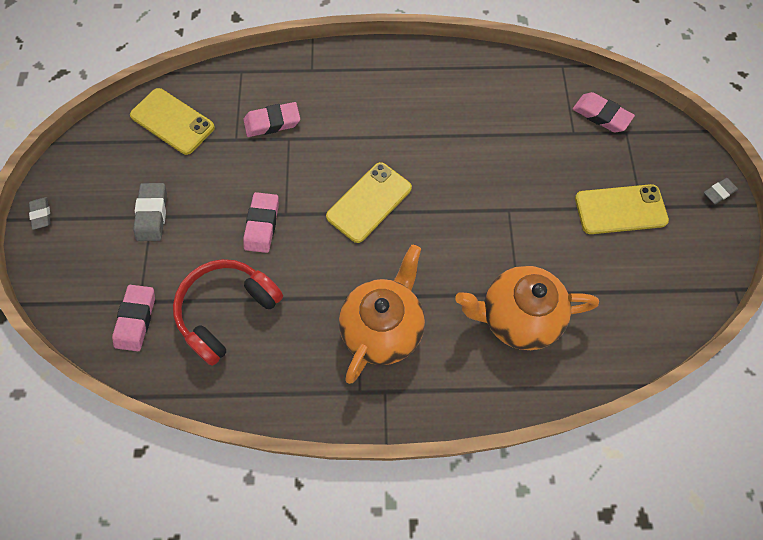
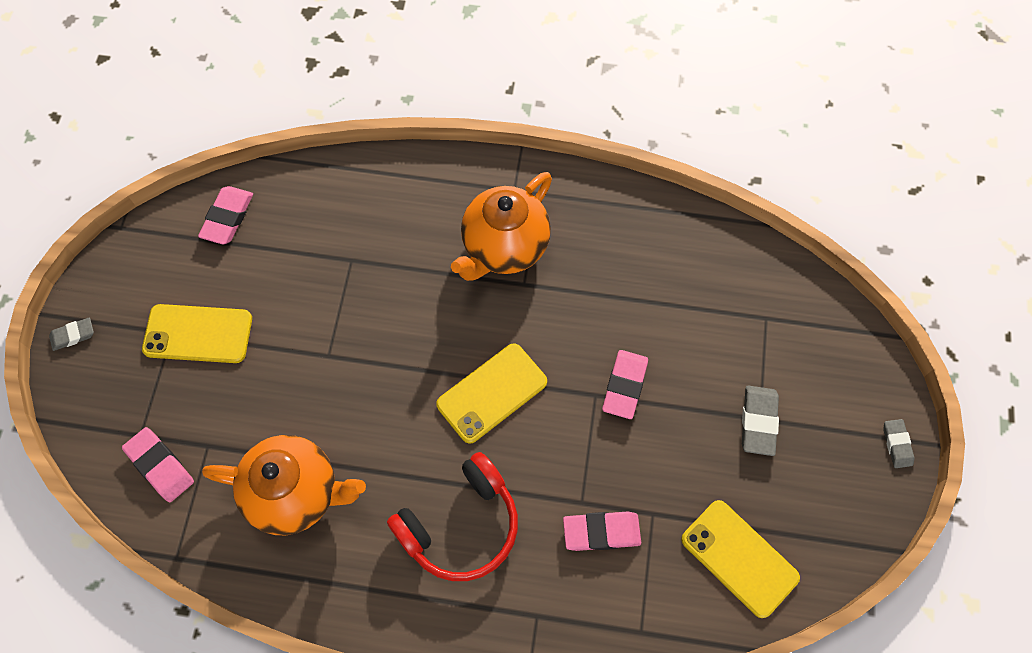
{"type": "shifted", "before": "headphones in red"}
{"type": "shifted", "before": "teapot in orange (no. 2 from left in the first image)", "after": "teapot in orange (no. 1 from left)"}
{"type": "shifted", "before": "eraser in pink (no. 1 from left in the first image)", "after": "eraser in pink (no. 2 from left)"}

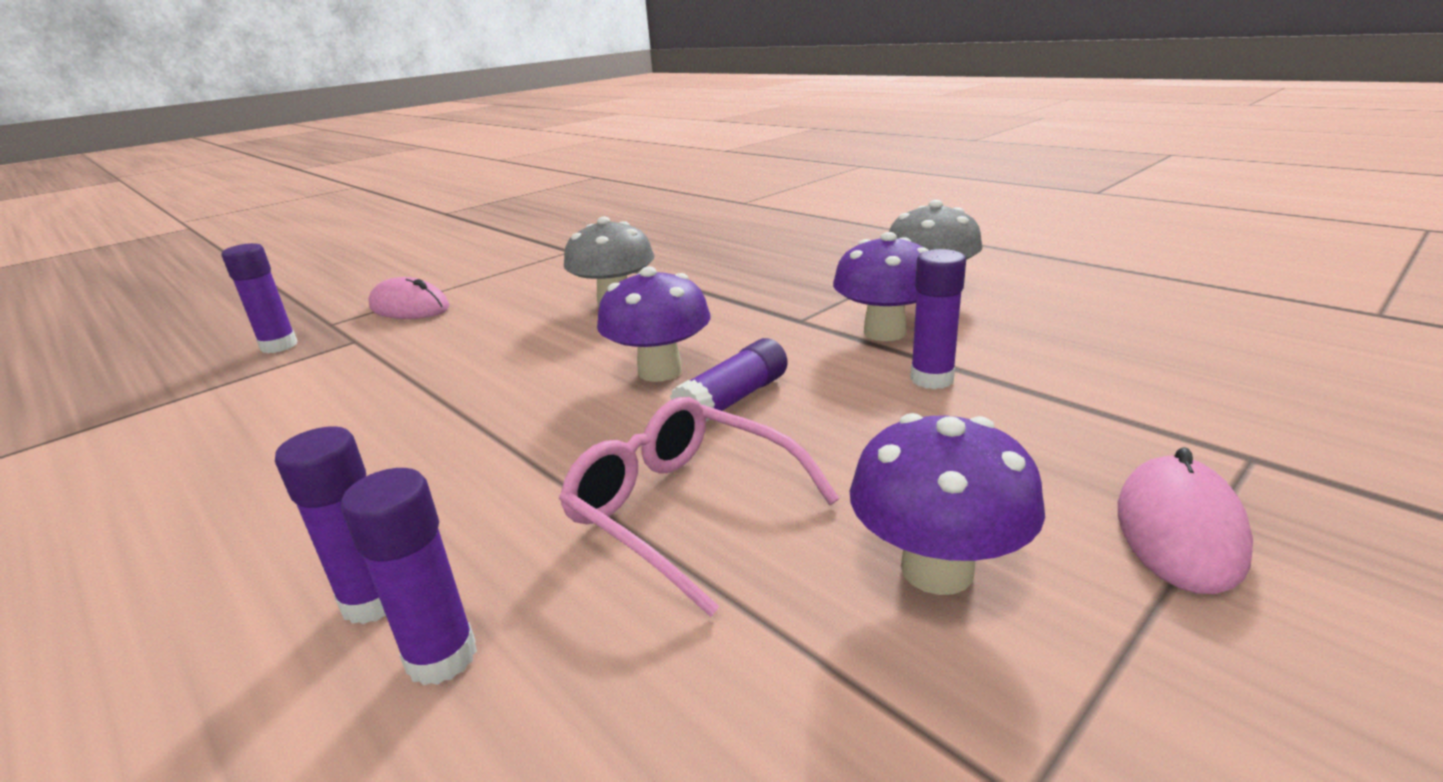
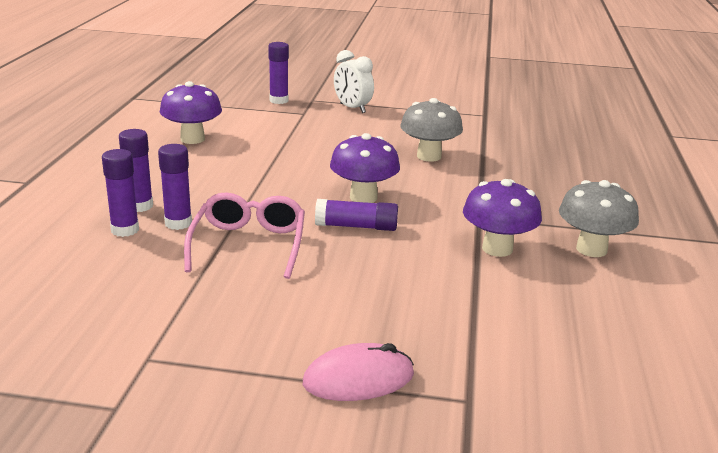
{"type": "shifted", "before": "glue stick in purple (no. 5 from left in the first image)", "after": "glue stick in purple (no. 3 from left)"}
{"type": "swapped", "before": "mouse in pink (no. 1 from left)", "after": "clock in white"}
{"type": "shifted", "before": "mushroom in purple (no. 3 from left in the first image)", "after": "mushroom in purple (no. 1 from left)"}

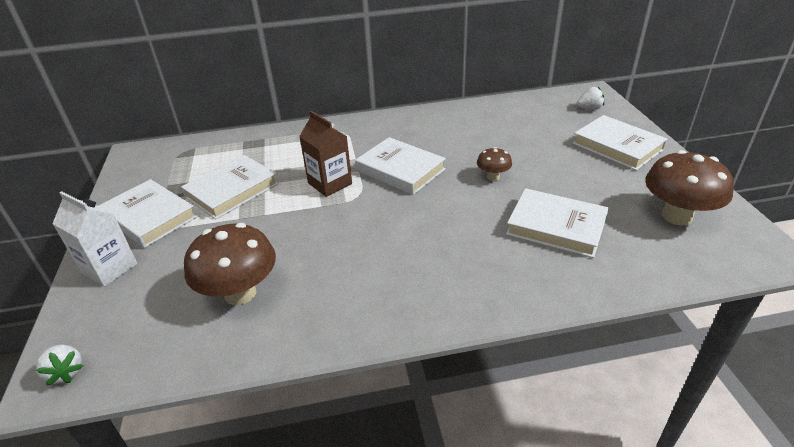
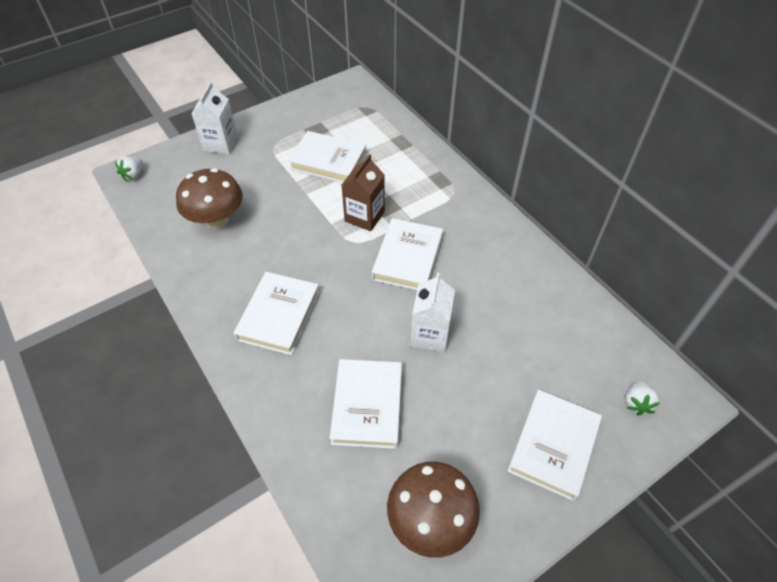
{"type": "rotated", "before": "strawberry in white (no. 2 from left)", "turn": 45}
{"type": "swapped", "before": "mushroom in brown (no. 2 from left)", "after": "carton in white (no. 2 from left)"}
{"type": "shifted", "before": "book in white (no. 1 from left)"}

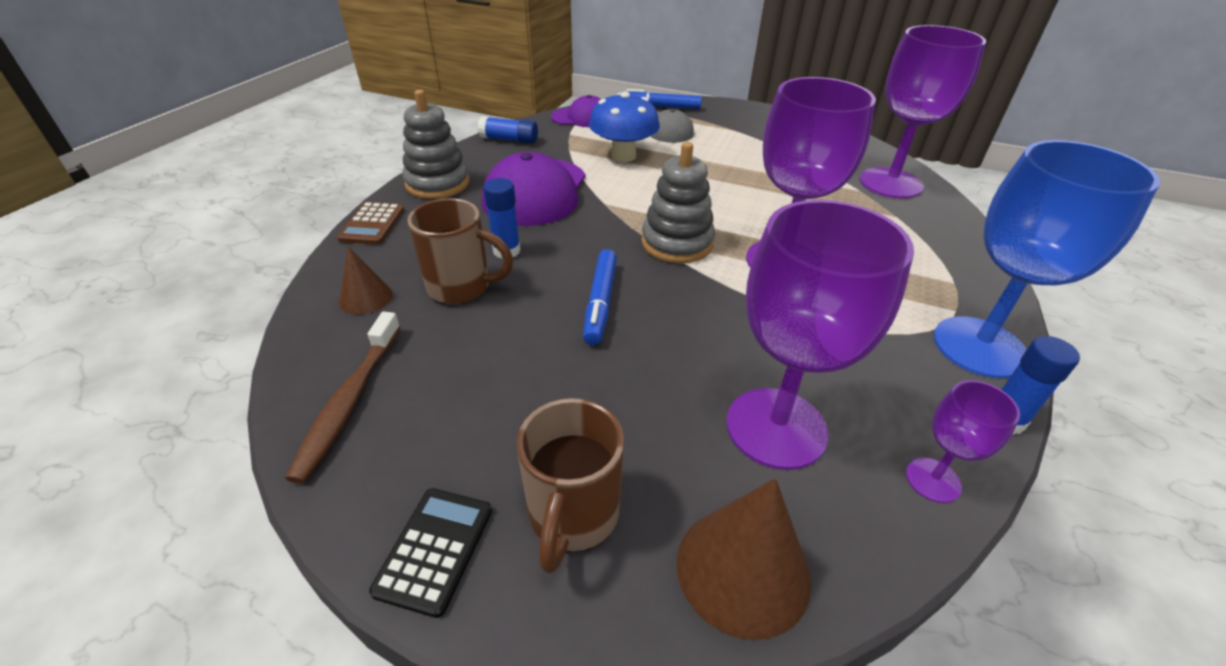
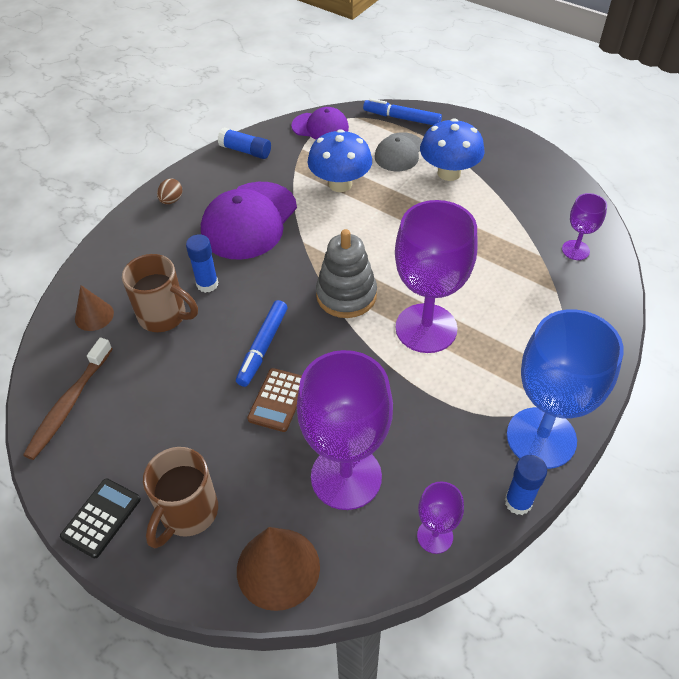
{"type": "scaled", "before": "goblet in purple (no. 3 from left in the first image)", "scale": 0.48}
{"type": "swapped", "before": "stacking toy in grey (no. 1 from left)", "after": "egg in brown"}
{"type": "shifted", "before": "calculator in brown"}
{"type": "new", "after": "mushroom in blue (no. 2 from left)"}

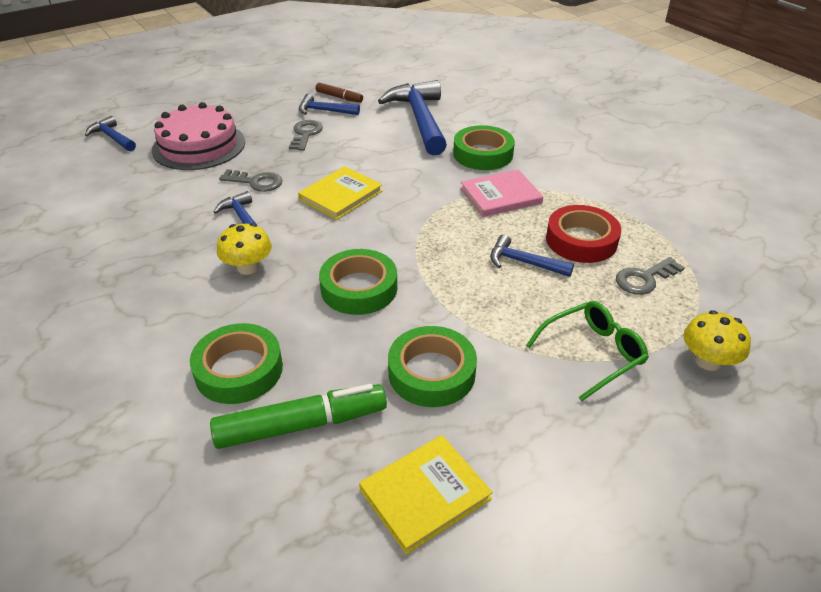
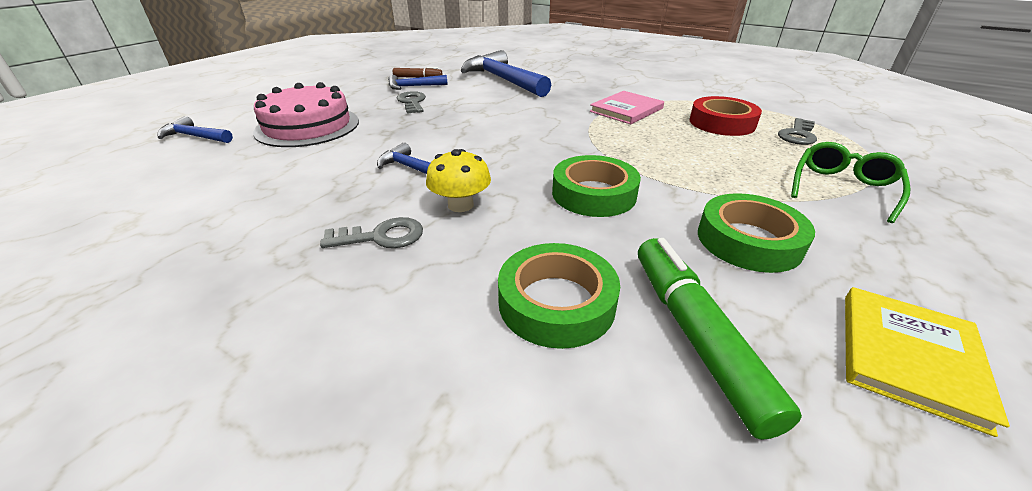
{"type": "gone", "before": "tape in green (no. 4 from left)"}
{"type": "gone", "before": "book in yellow (no. 1 from left)"}
{"type": "shifted", "before": "key in grey (no. 1 from left)"}
{"type": "gone", "before": "hammer in blue (no. 5 from left)"}
{"type": "gone", "before": "mushroom in yellow (no. 2 from left)"}
{"type": "rotated", "before": "marker in green", "turn": -60}

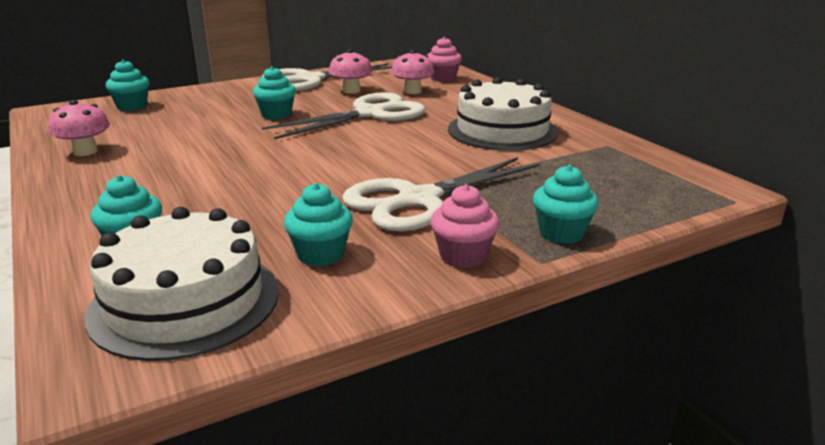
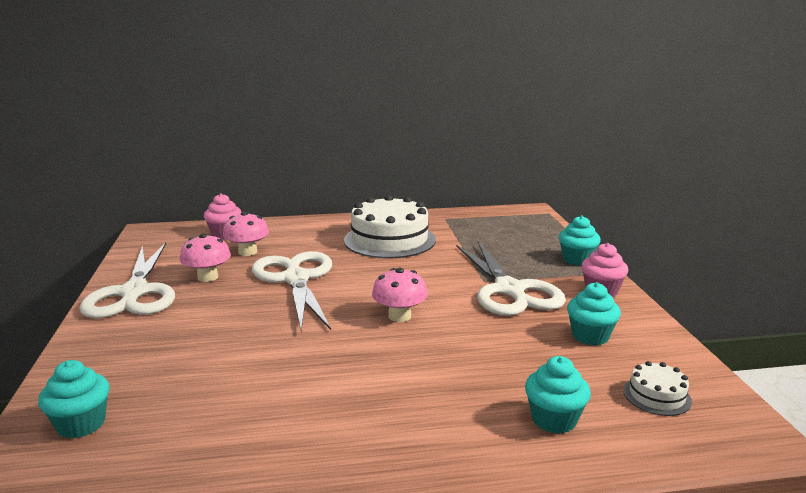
{"type": "gone", "before": "cupcake in turquoise (no. 3 from left)"}
{"type": "shifted", "before": "mushroom in pink (no. 1 from left in the first image)", "after": "mushroom in pink (no. 3 from left)"}
{"type": "scaled", "before": "cake in white (no. 1 from left in the first image)", "scale": 0.44}

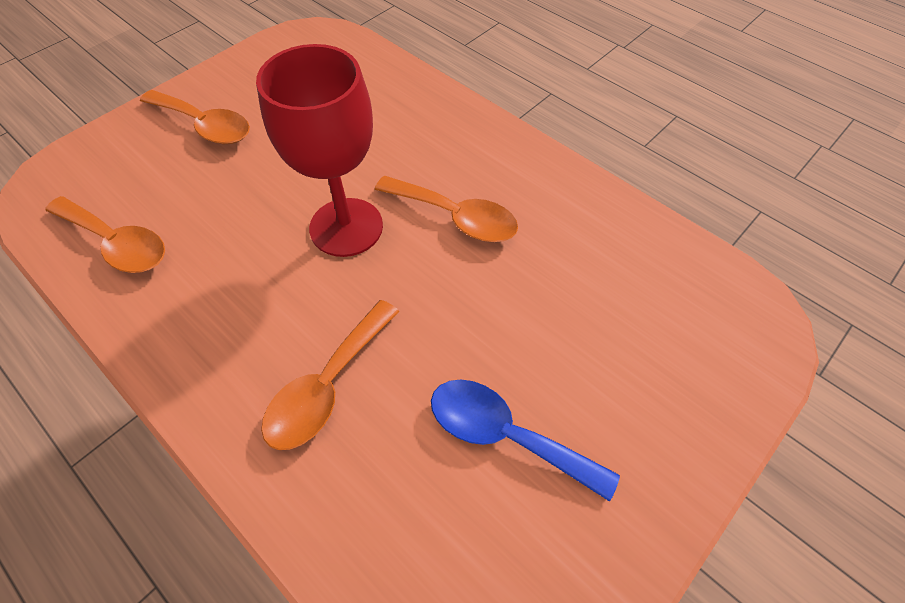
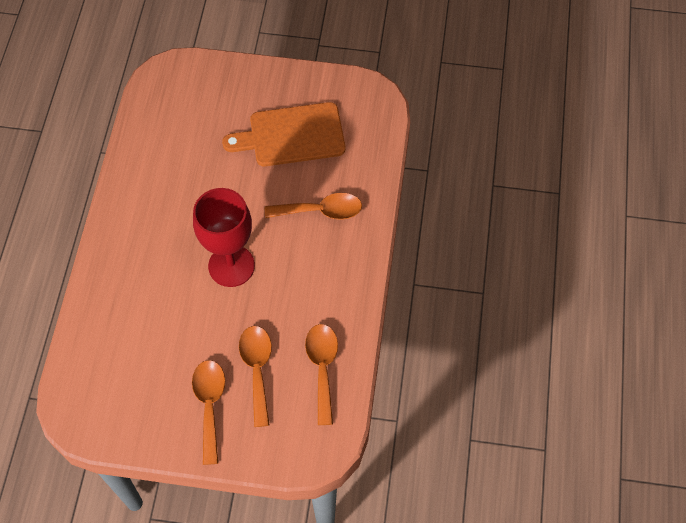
{"type": "shifted", "before": "spoon in orange (no. 4 from left in the first image)", "after": "spoon in orange (no. 2 from left)"}
{"type": "swapped", "before": "spoon in blue", "after": "cutting board in orange"}

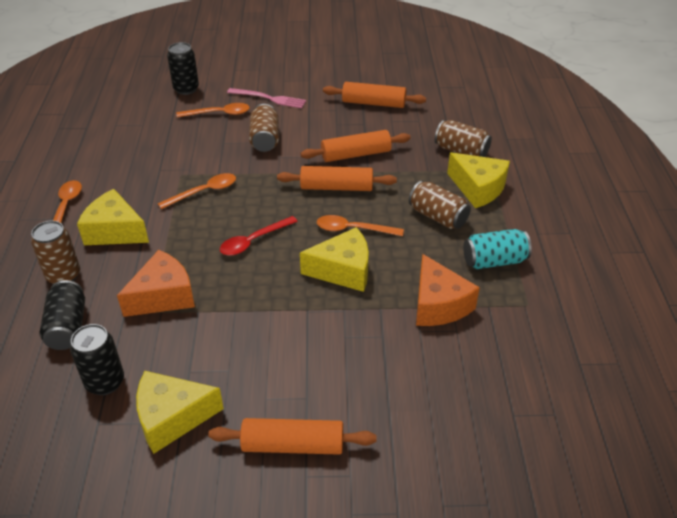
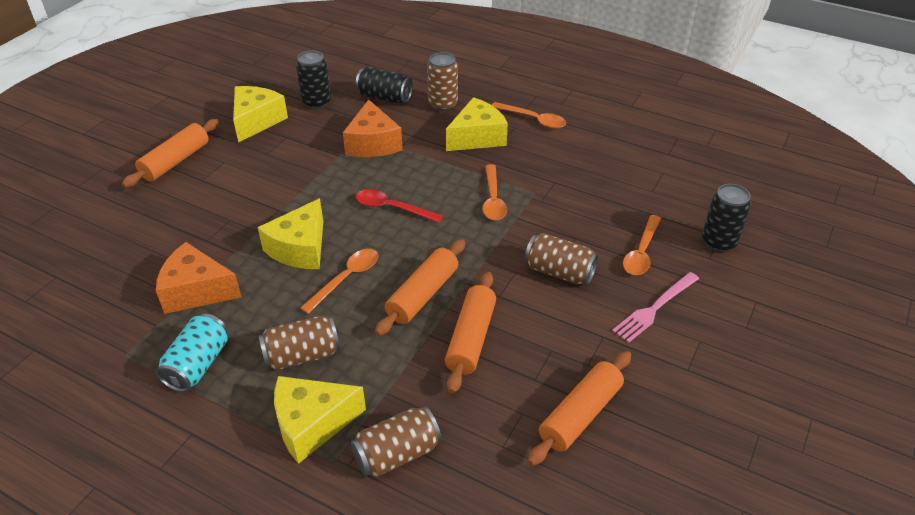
{"type": "rotated", "before": "spoon in red", "turn": -60}

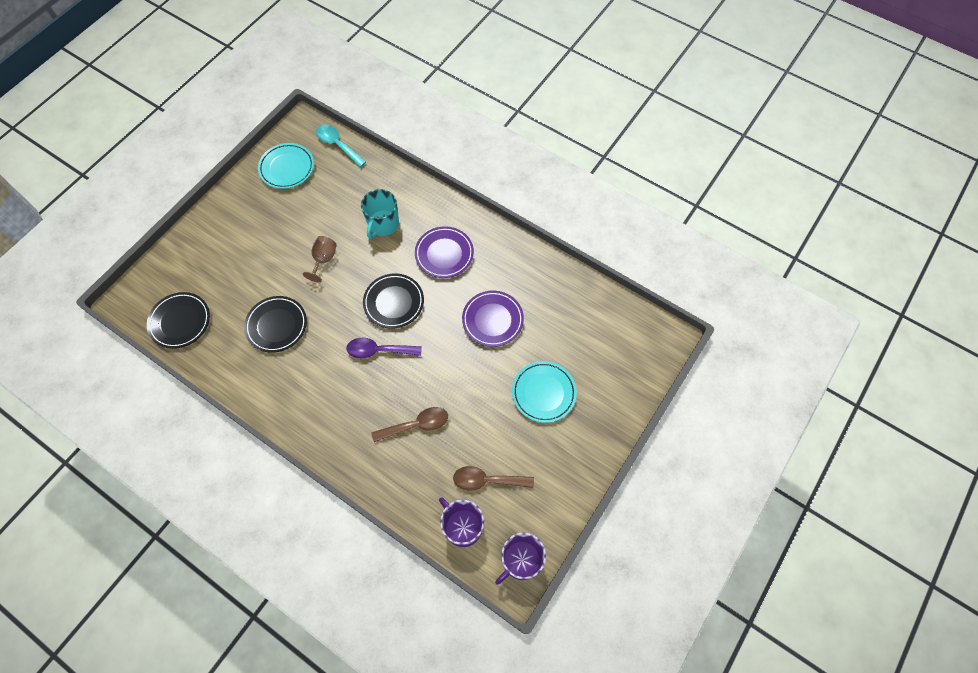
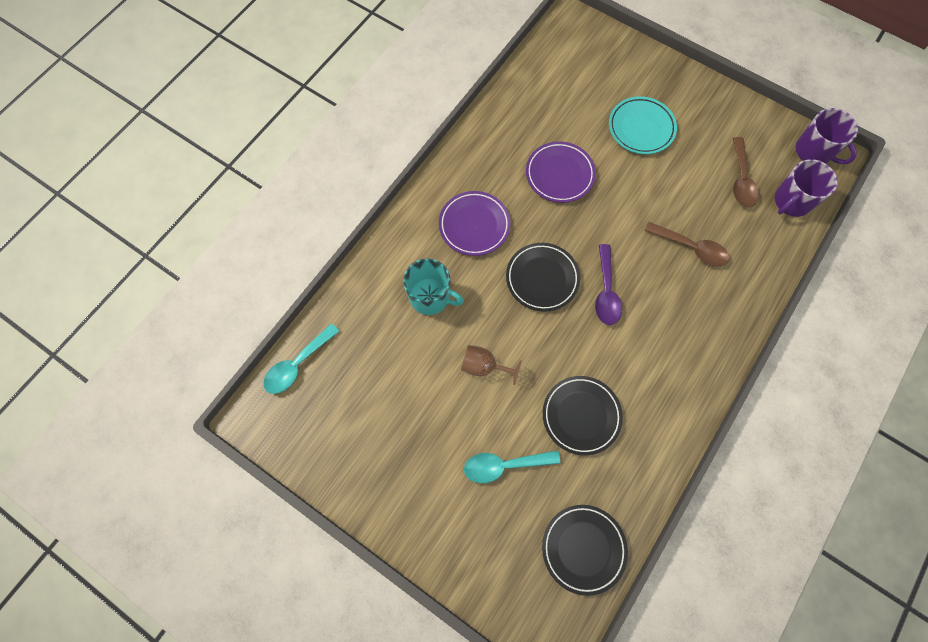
{"type": "gone", "before": "plate in turquoise (no. 1 from left)"}
{"type": "rotated", "before": "spoon in brown (no. 1 from left)", "turn": 135}
{"type": "new", "after": "spoon in turquoise (no. 2 from left)"}

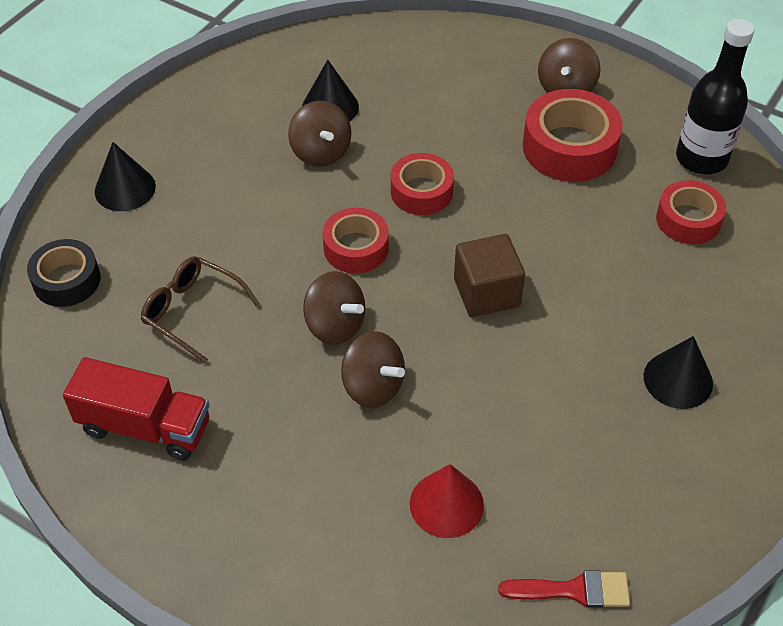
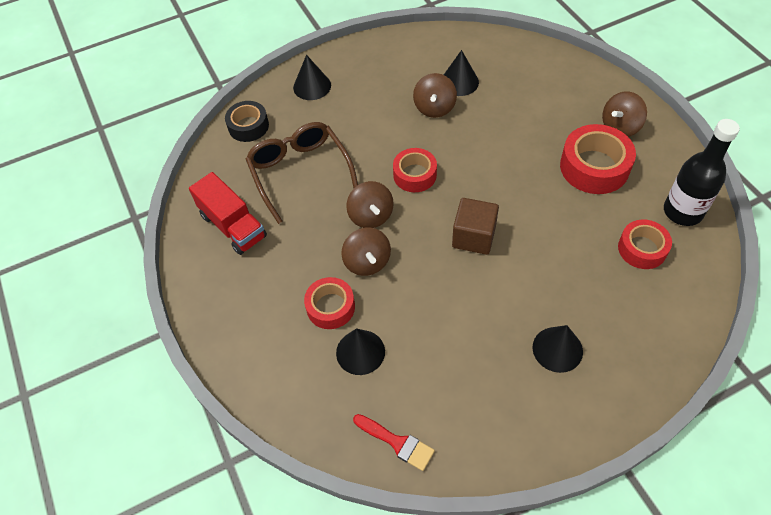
{"type": "shifted", "before": "tape in red (no. 2 from left in the first image)", "after": "tape in red (no. 1 from left)"}
{"type": "scaled", "before": "glasses in brown", "scale": 1.54}
{"type": "repainted", "before": "cone in red", "after": "cone in black (no. 2 from left)"}

